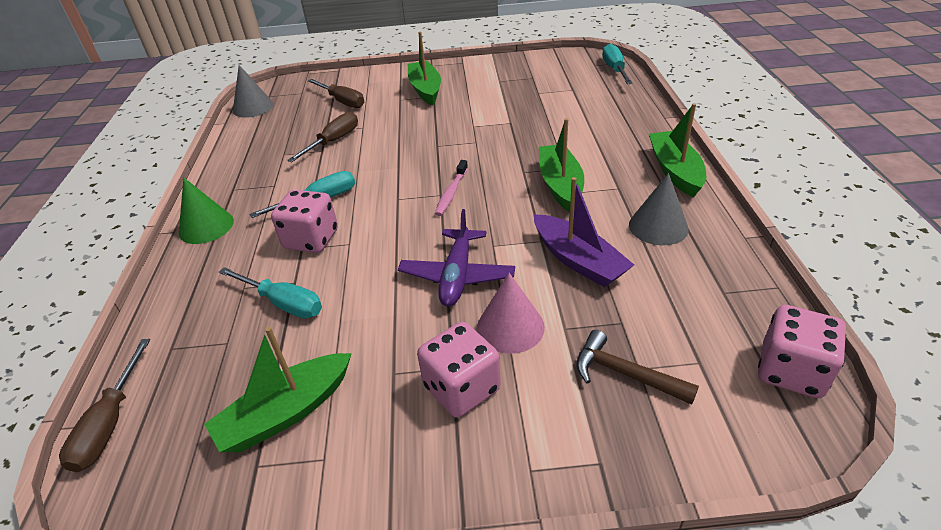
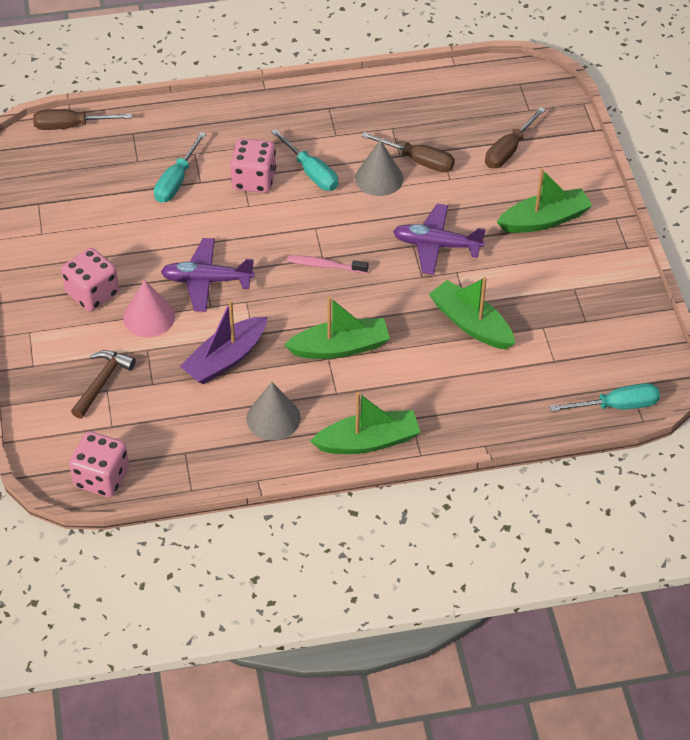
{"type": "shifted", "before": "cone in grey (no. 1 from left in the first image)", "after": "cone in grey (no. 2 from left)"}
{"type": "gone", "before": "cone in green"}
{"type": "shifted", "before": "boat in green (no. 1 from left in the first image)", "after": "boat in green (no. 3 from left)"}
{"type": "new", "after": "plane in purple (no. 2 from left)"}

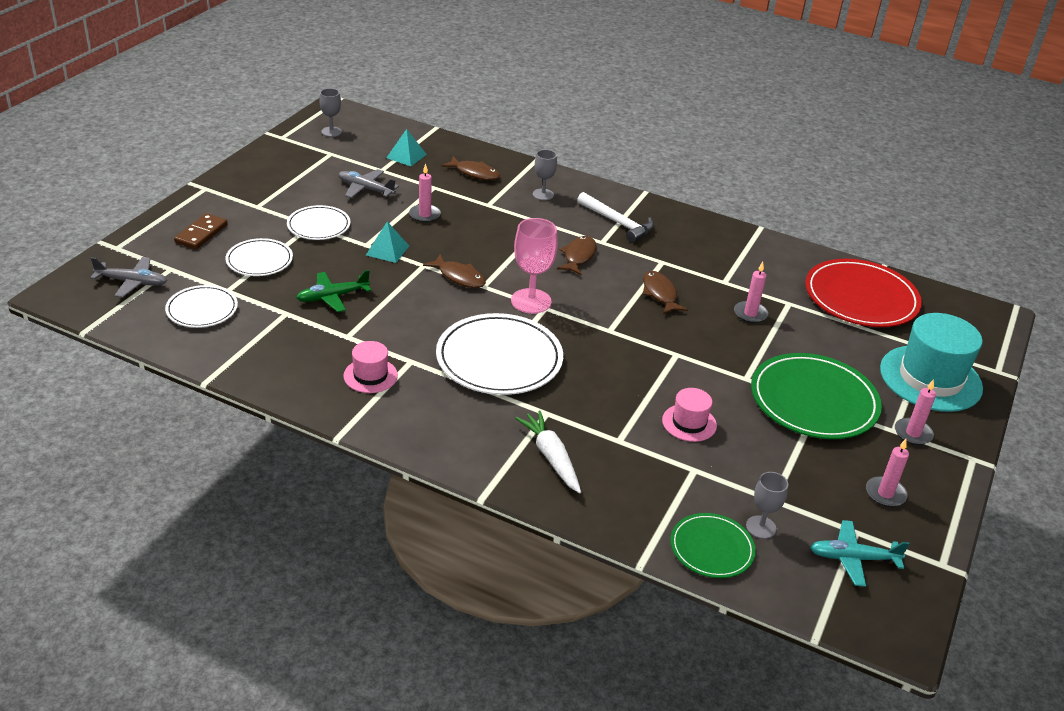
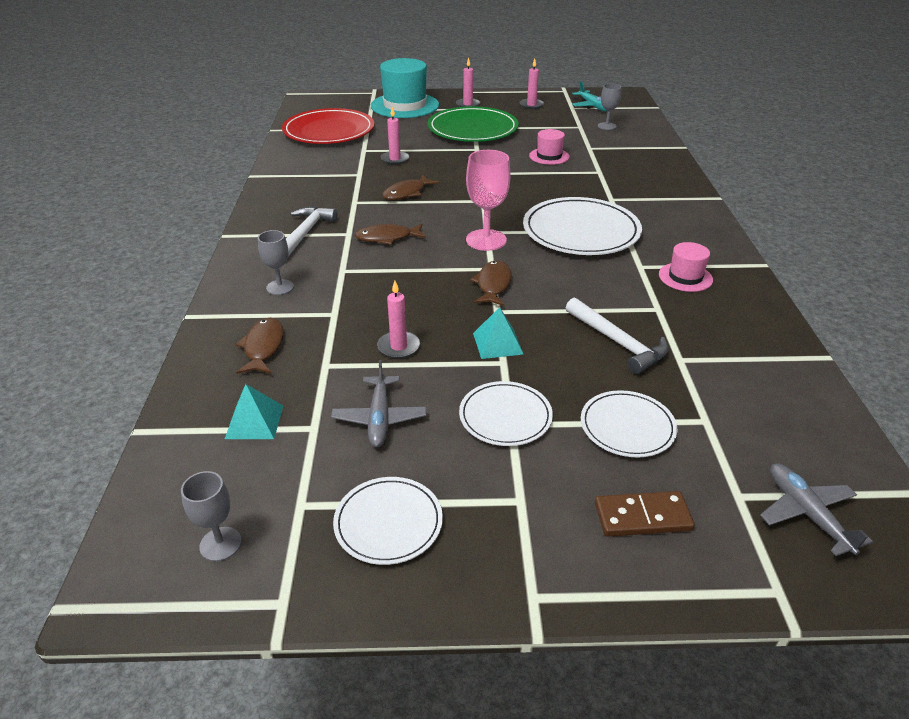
{"type": "swapped", "before": "plane in green", "after": "hammer in white (no. 2 from left)"}
{"type": "shifted", "before": "plate in white (no. 1 from left)"}
{"type": "gone", "before": "carrot in white"}
{"type": "gone", "before": "plate in green (no. 1 from left)"}

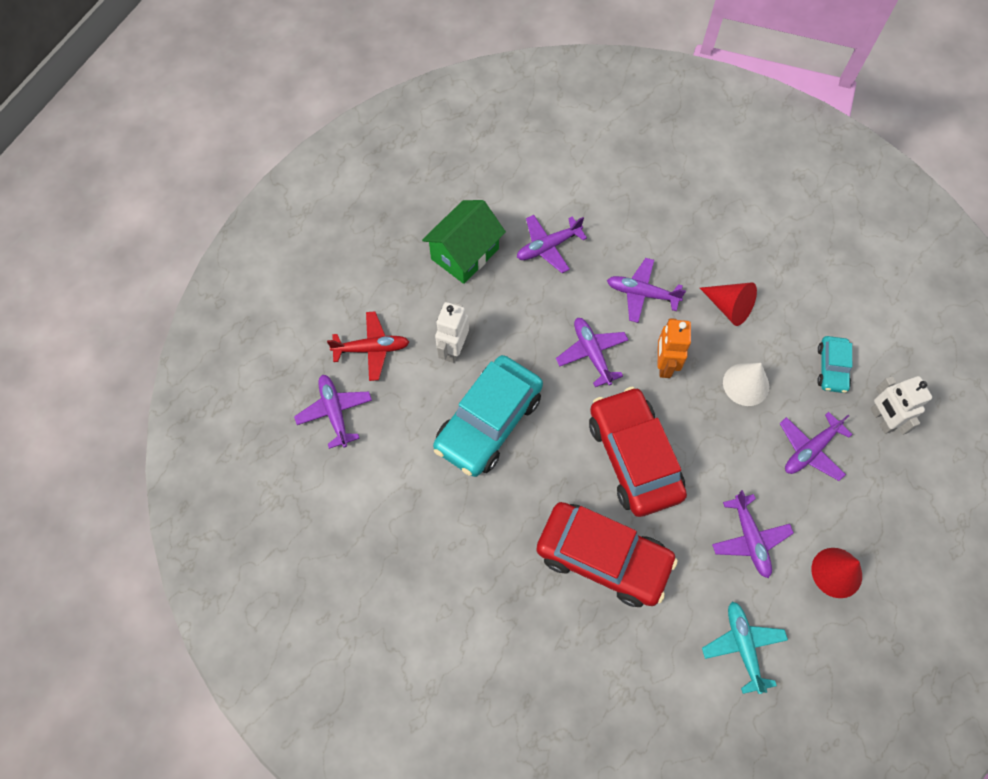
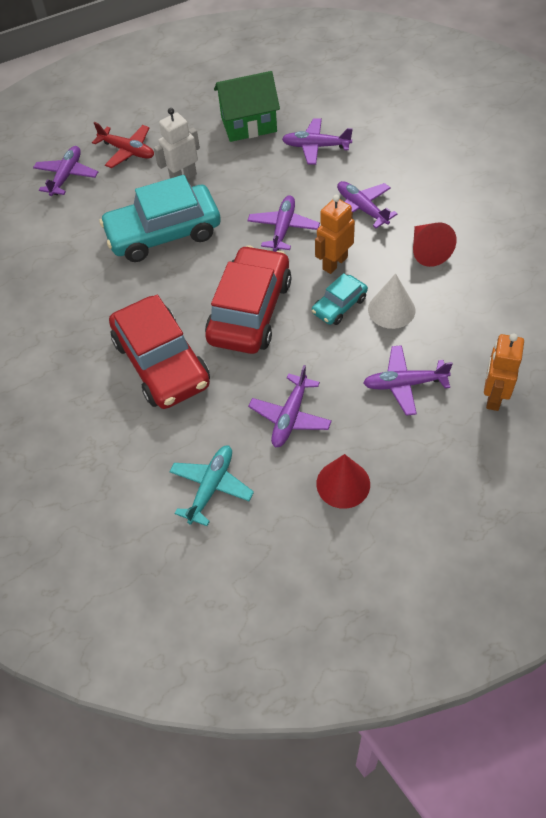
{"type": "shifted", "before": "car in turquoise (no. 2 from left)"}
{"type": "repainted", "before": "robot in white (no. 2 from left)", "after": "robot in orange (no. 2 from left)"}

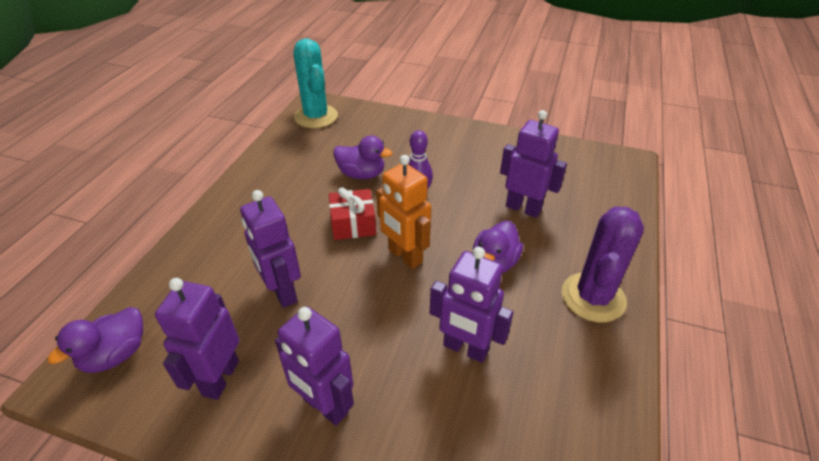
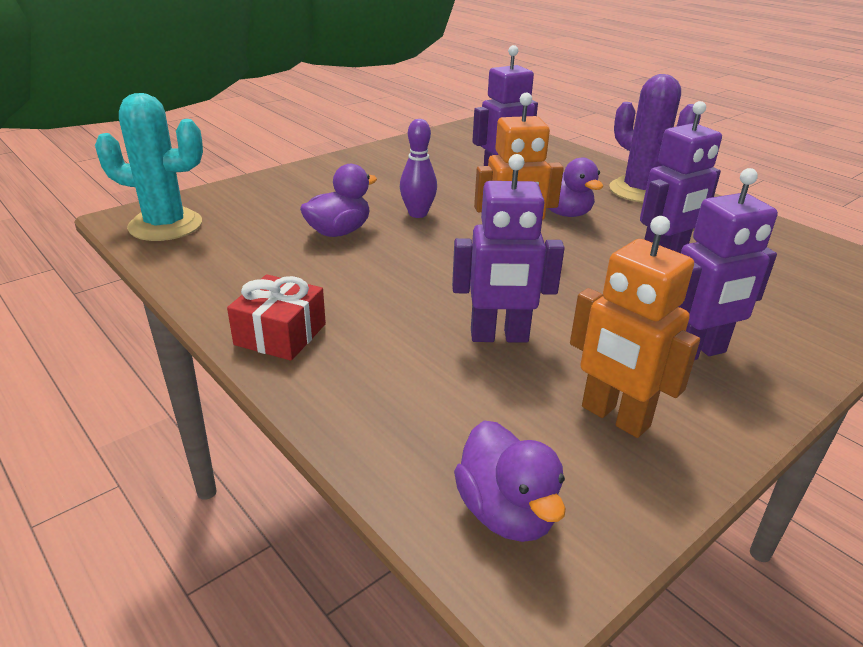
{"type": "shifted", "before": "gift in red"}
{"type": "repainted", "before": "robot in purple (no. 1 from left)", "after": "robot in orange (no. 2 from left)"}

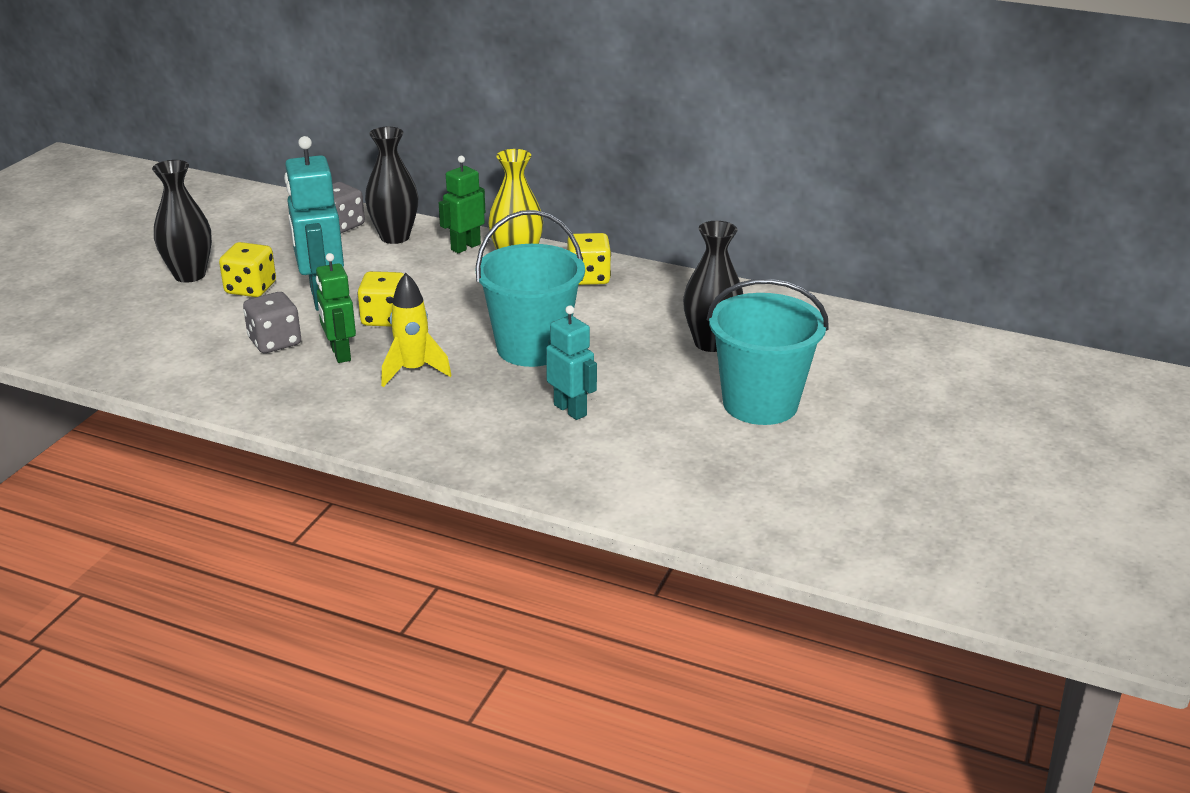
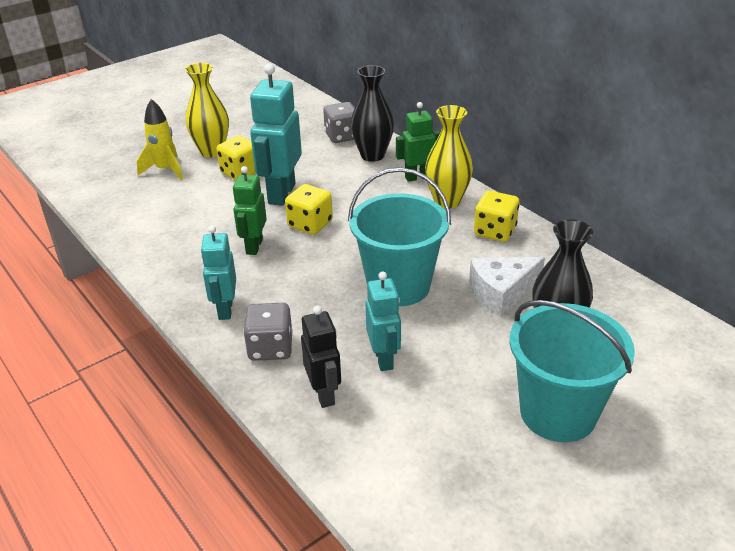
{"type": "repainted", "before": "vase in black (no. 1 from left)", "after": "vase in yellow (no. 1 from left)"}
{"type": "shifted", "before": "rocket in yellow"}
{"type": "shifted", "before": "dice in grey (no. 1 from left)"}
{"type": "new", "after": "robot in turquoise (no. 1 from left)"}
{"type": "new", "after": "cheese in white"}
{"type": "new", "after": "robot in black"}

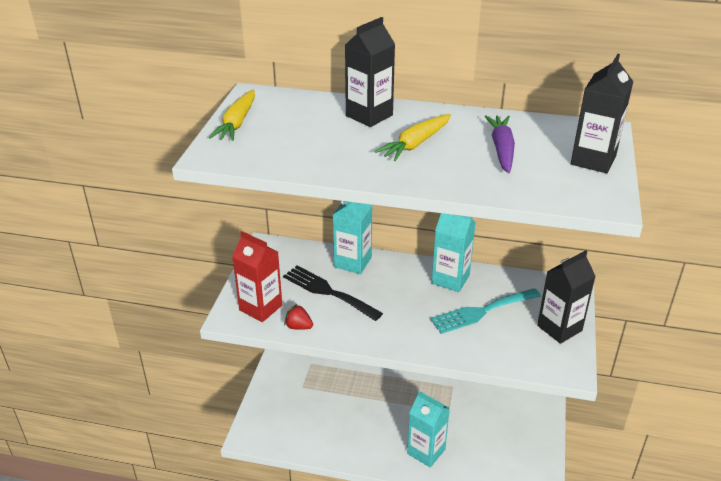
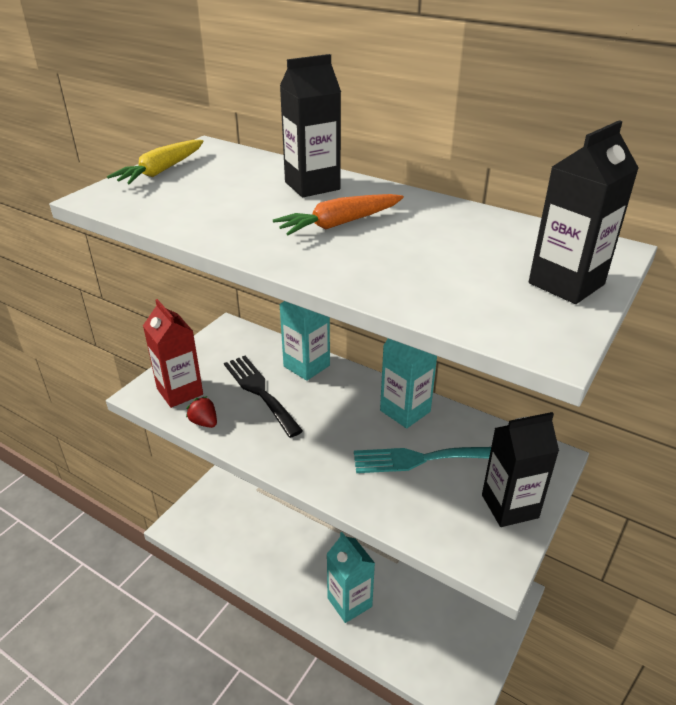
{"type": "repainted", "before": "carrot in yellow (no. 2 from left)", "after": "carrot in orange"}
{"type": "gone", "before": "carrot in purple"}

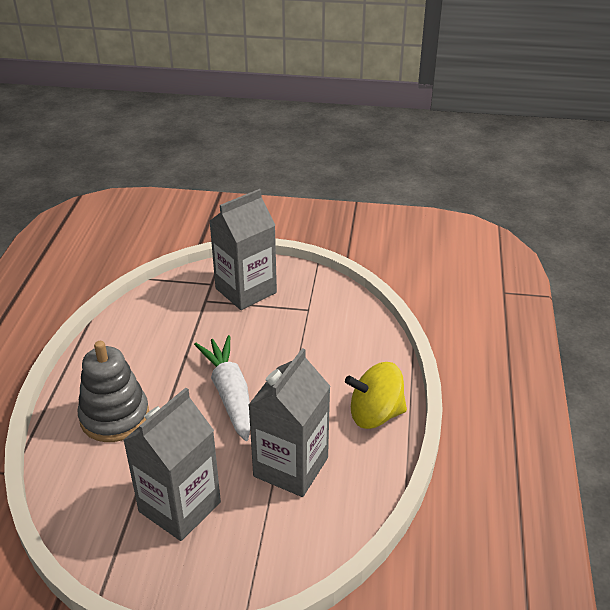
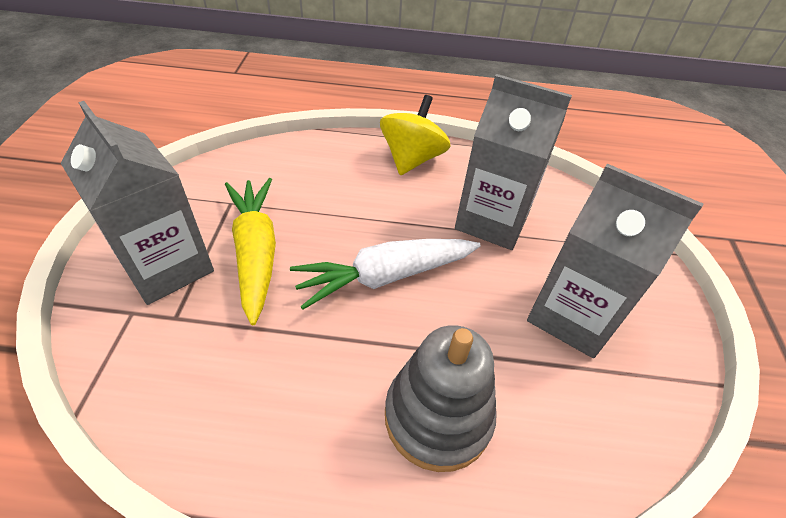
{"type": "rotated", "before": "spinning top in yellow", "turn": -150}
{"type": "new", "after": "carrot in yellow"}

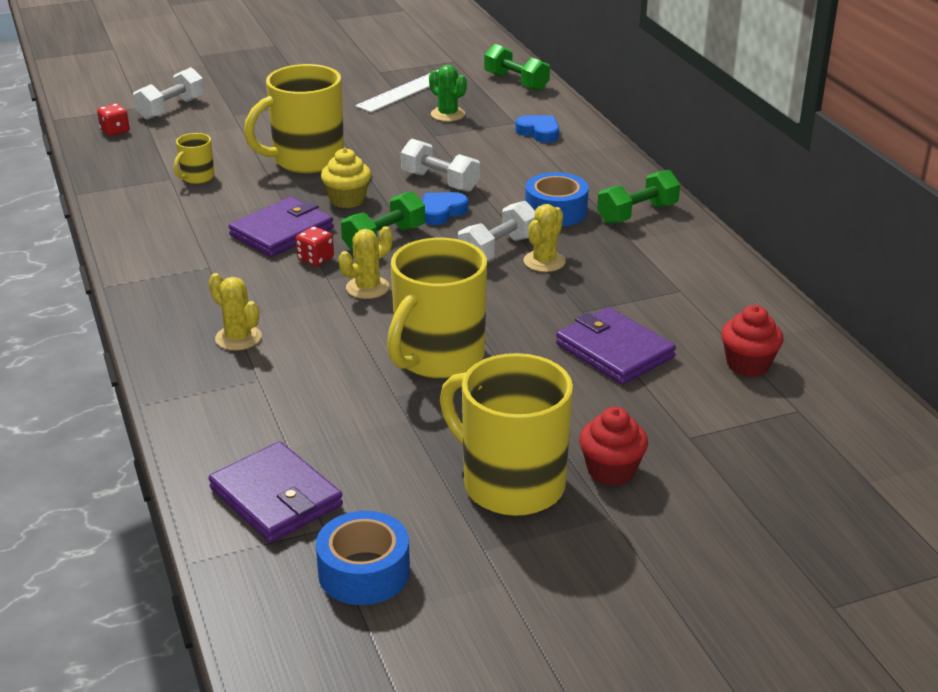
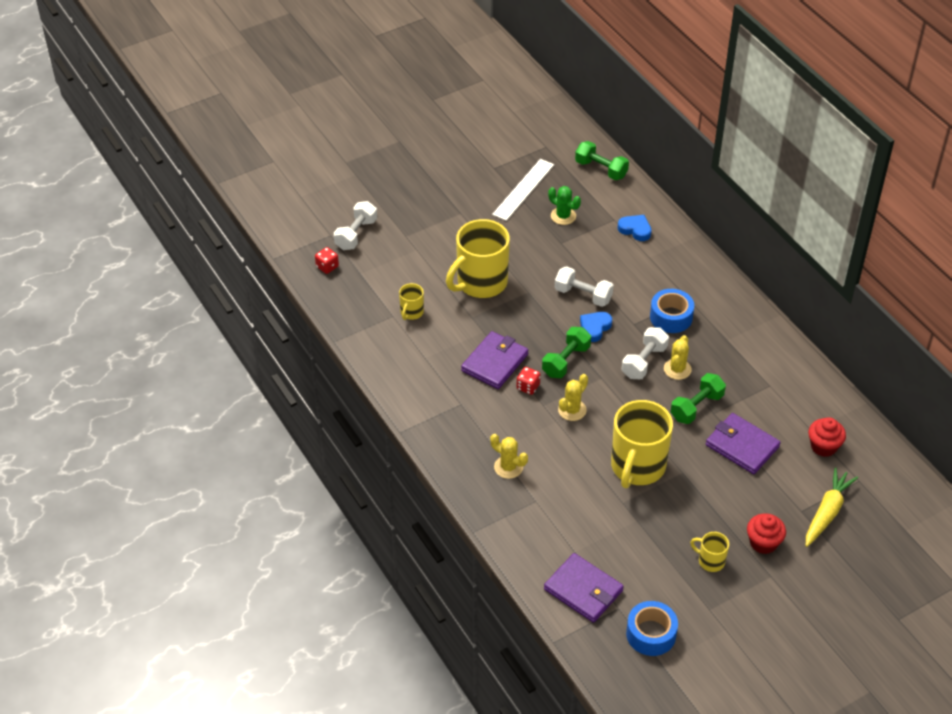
{"type": "gone", "before": "cupcake in yellow"}
{"type": "shifted", "before": "dumbbell in green (no. 3 from left)"}
{"type": "scaled", "before": "mug in yellow (no. 4 from left)", "scale": 0.46}
{"type": "new", "after": "carrot in yellow"}

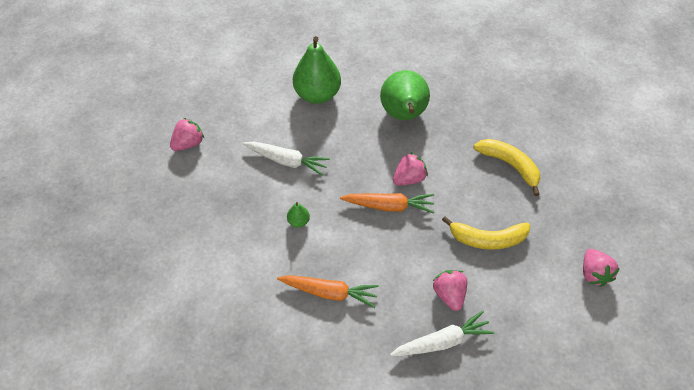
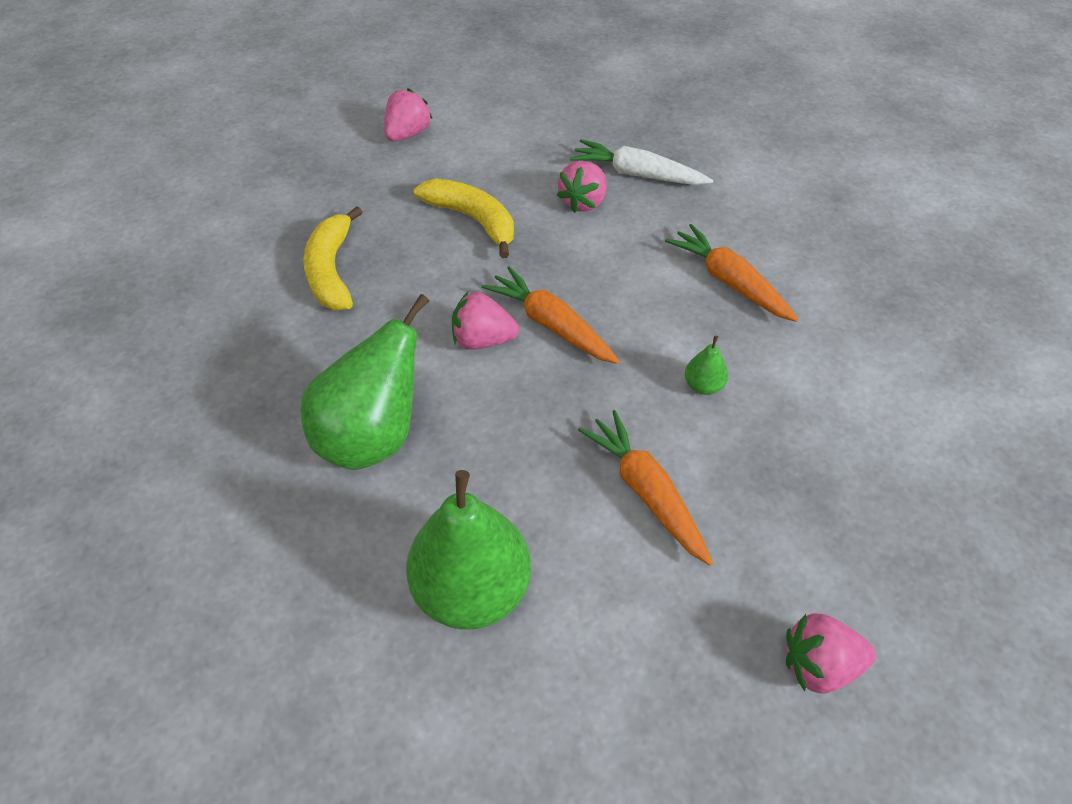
{"type": "repainted", "before": "carrot in white (no. 1 from left)", "after": "carrot in orange (no. 2 from left)"}

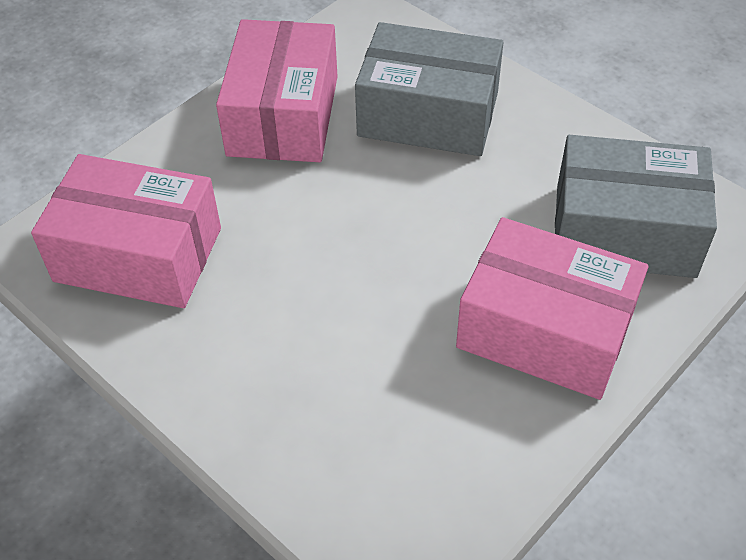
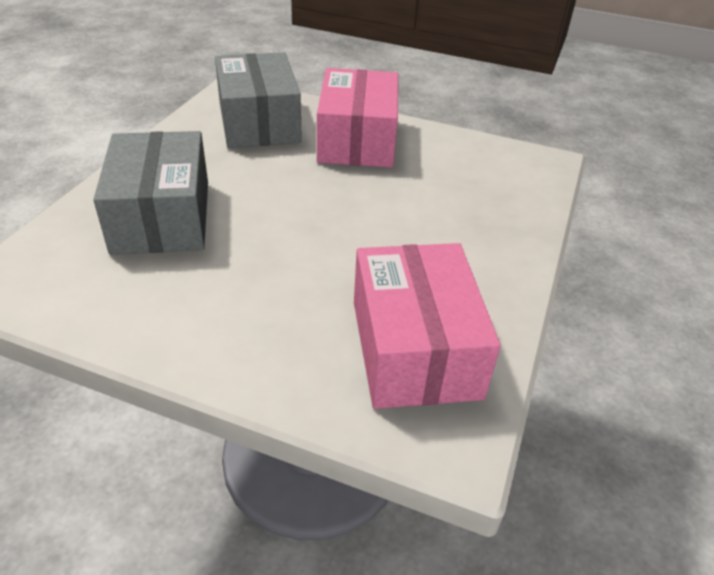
{"type": "gone", "before": "box in pink (no. 2 from left)"}

